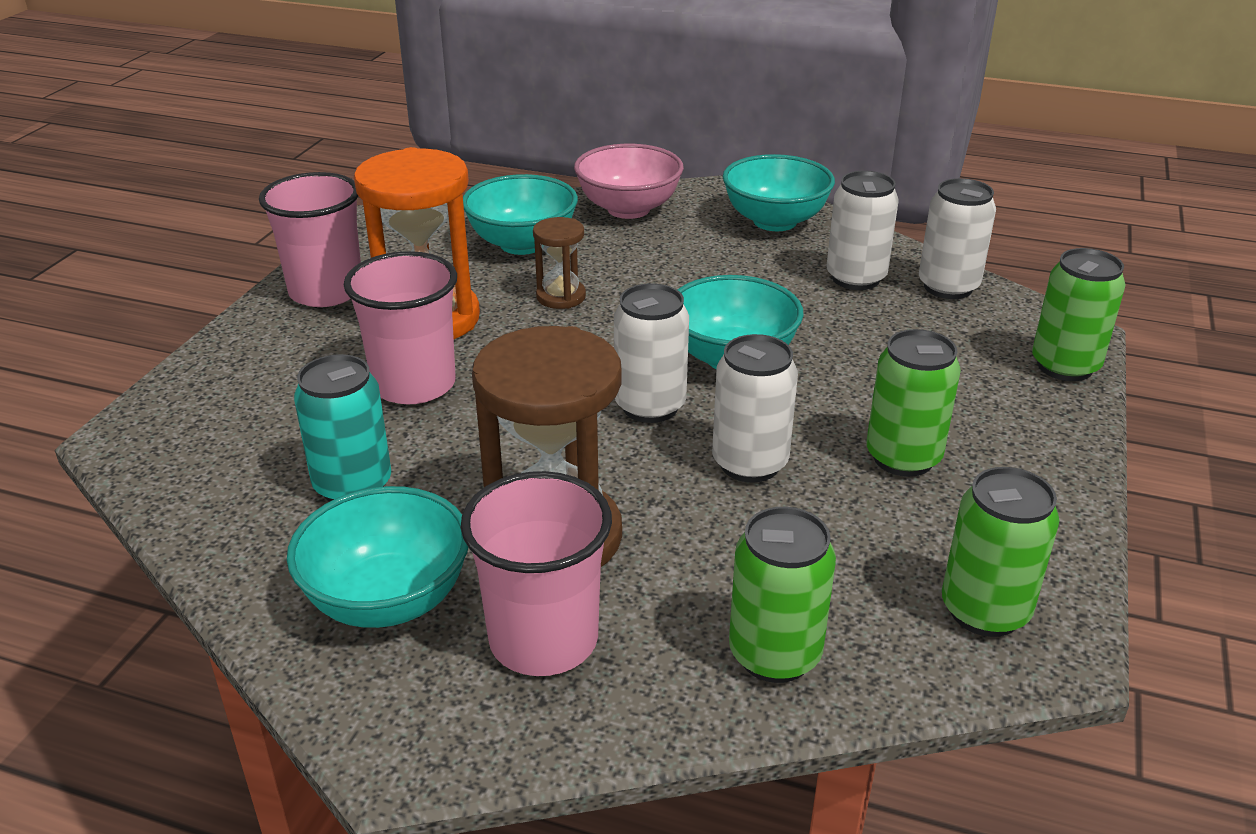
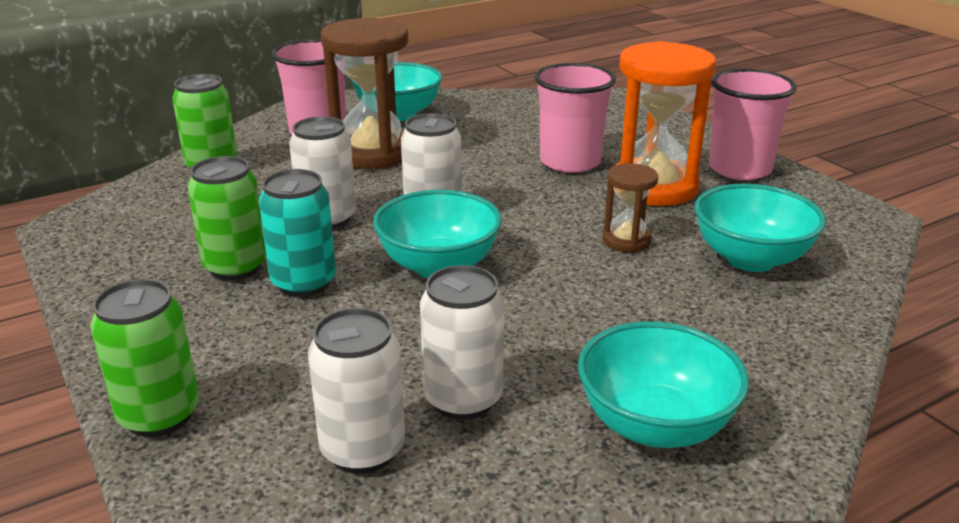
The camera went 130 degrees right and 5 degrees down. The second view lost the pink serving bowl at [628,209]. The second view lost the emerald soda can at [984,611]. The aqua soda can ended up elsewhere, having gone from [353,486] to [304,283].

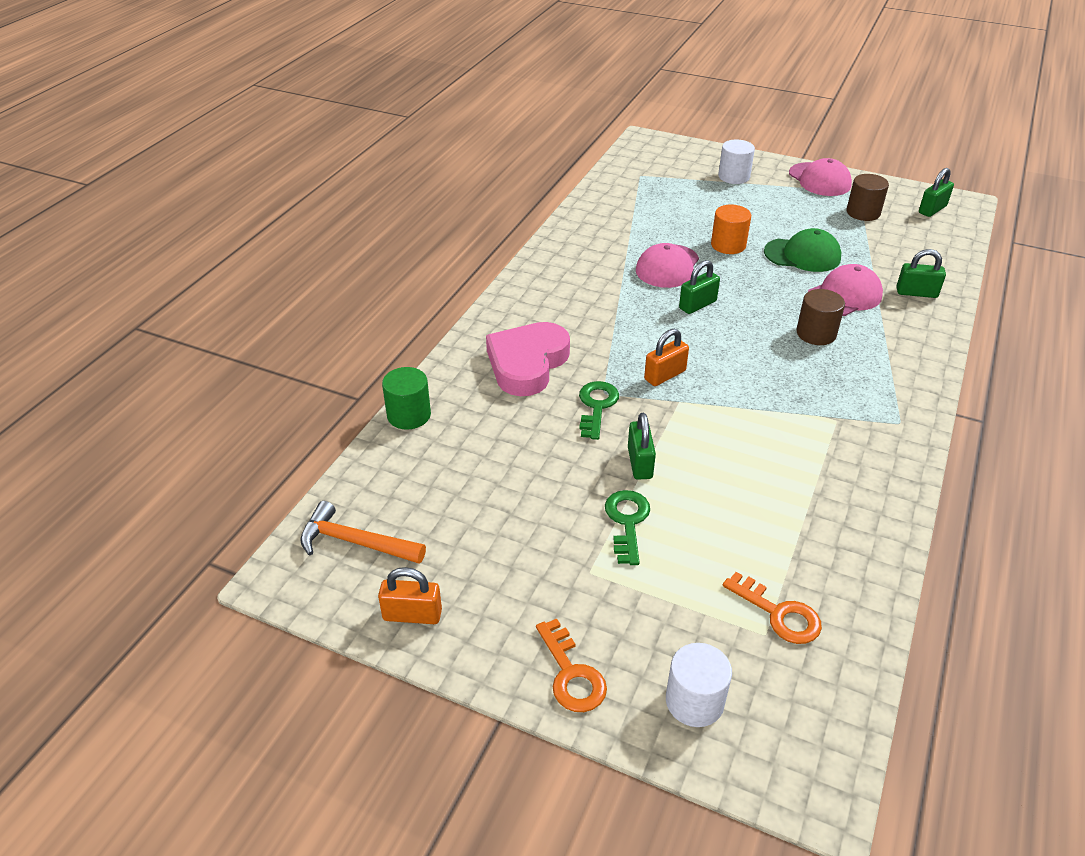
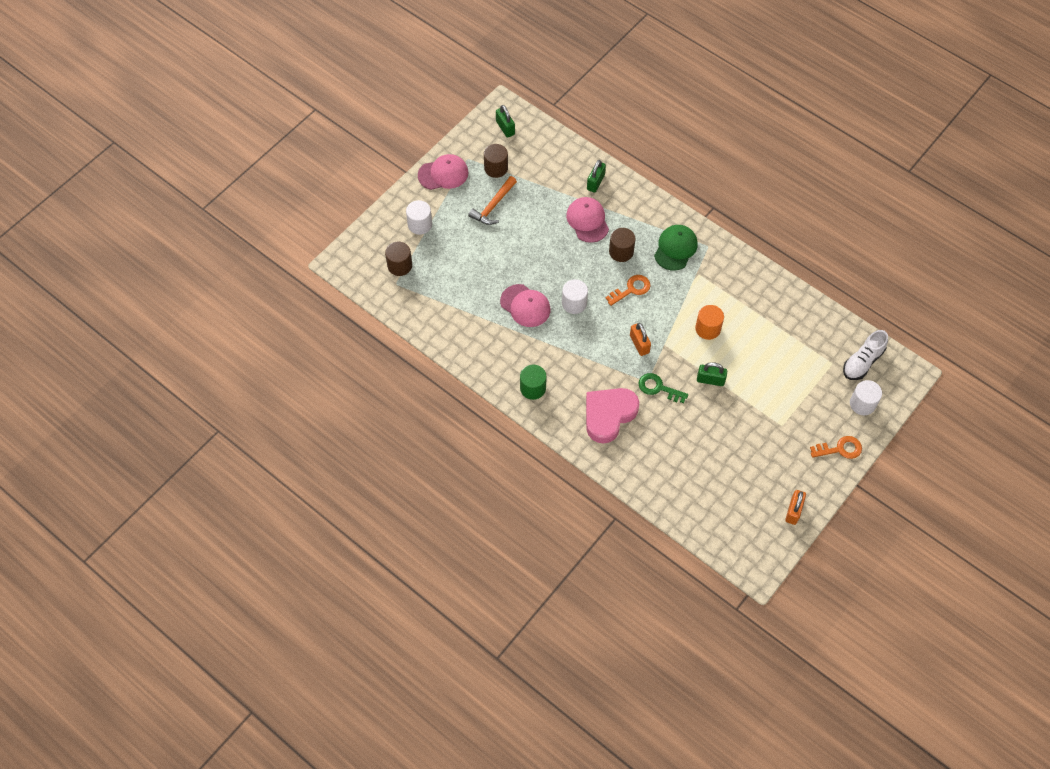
The camera went 75 degrees left and 20 degrees up. The second view lost the emerald key at [627,521]. The second view gained the dark brown cylinder at [400,265]. The second view gained the snow-white lace-up shoe at [862,362]. The bright orange carpenter's hammer ended up elsewhere, having gone from [356,542] to [493,206]. The emerald cylinder ended up elsewhere, having gone from [409,415] to [533,388]. The bright orange cylinder ended up elsewhere, having gone from [728,245] to [707,329]. The bright orange key ended up elsewhere, having gone from [779,614] to [631,289]. The emerald baseball cap ended up elsewhere, having gone from [802,255] to [675,248]. Where the emerald lock stood at [697,305], the snow-white cylinder came to stand at [574,303]. The pink love heart at [527,364] ended up facing another way, 90 degrees clockwise from before.

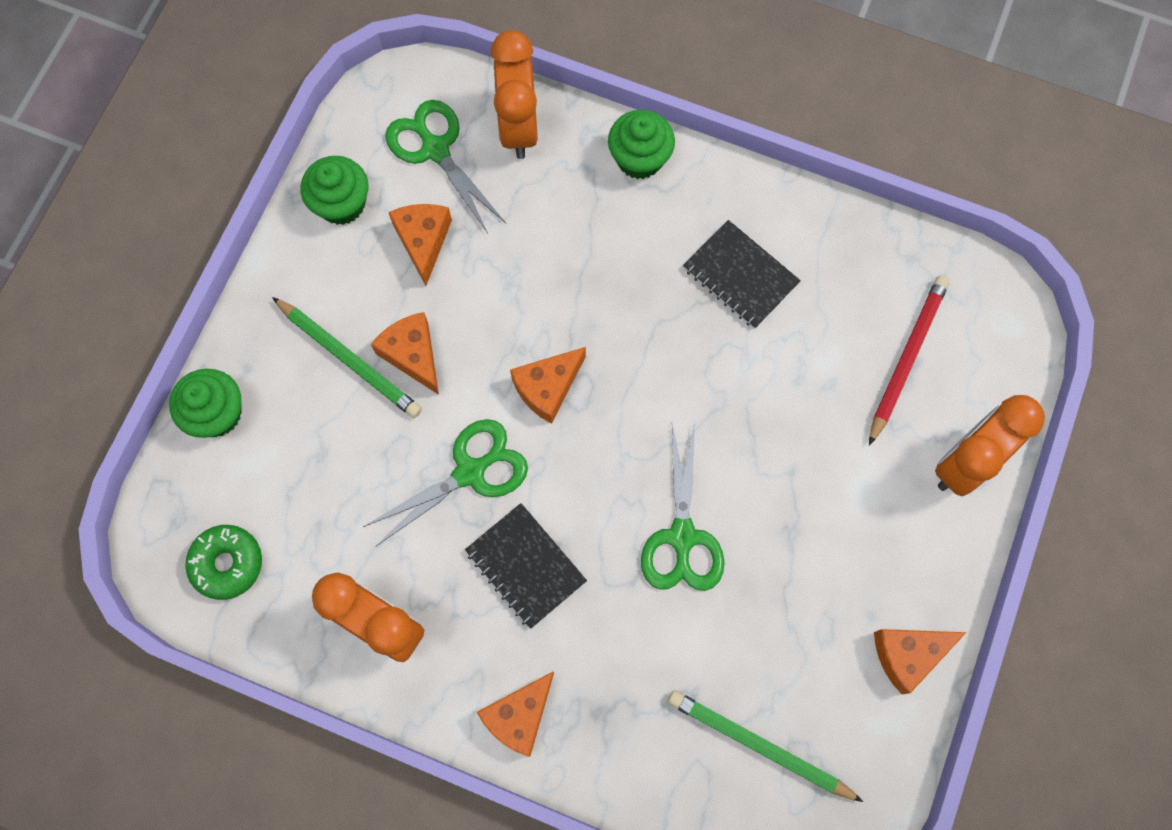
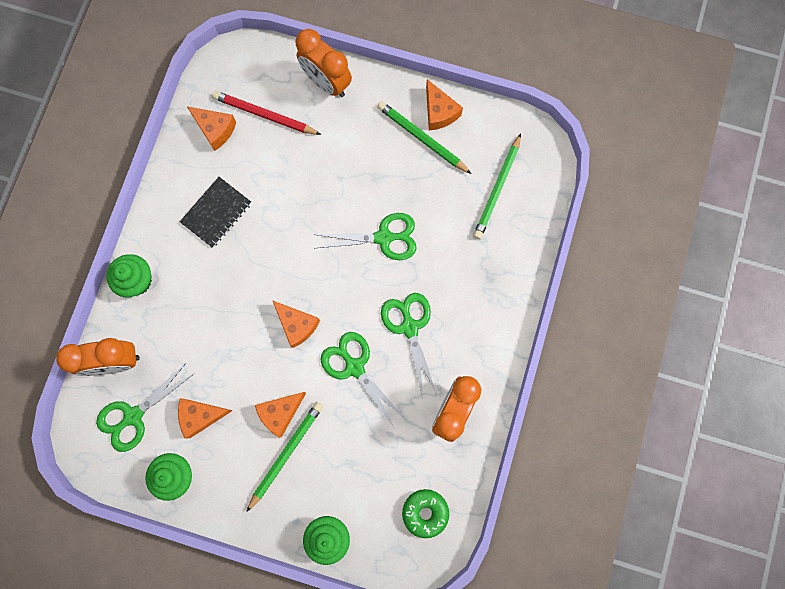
The camera went 95 degrees left and 5 degrees up. The second view gained the emerald lead pencil at [422,138]. The bright orange cheese wedge ended up elsewhere, having gone from [519,716] to [215,129]. Where the ebony notepad stood at [525,566], the emerald shears came to stand at [409,327].

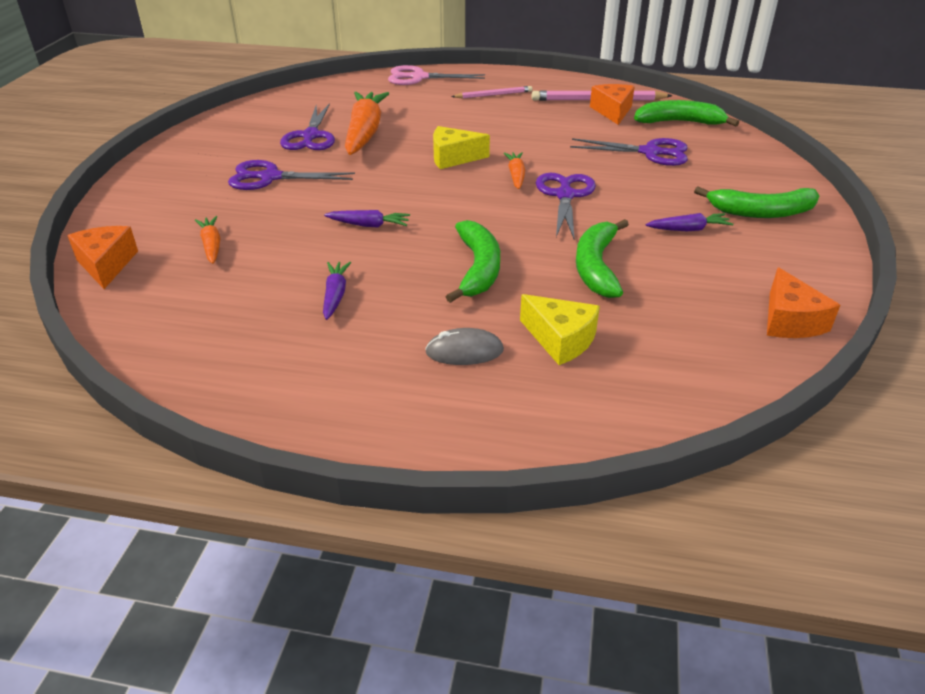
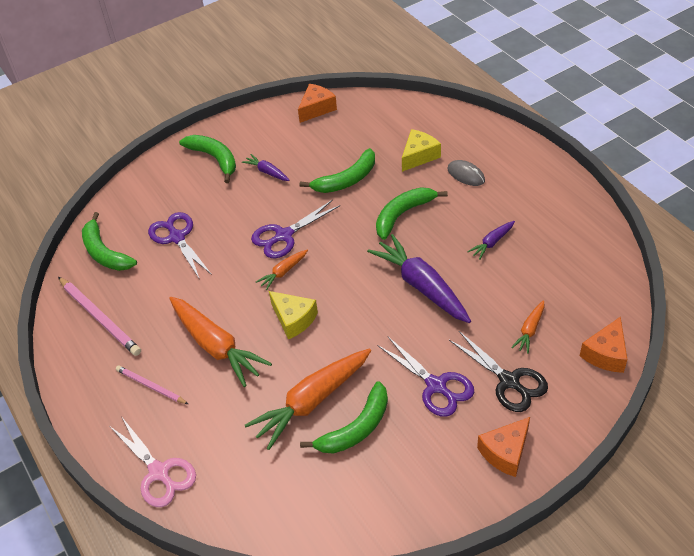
The camera went 130 degrees left and 10 degrees up. The second view gained the bright orange carrot at [216,346]. The second view gained the ebony shears at [509,381]. The bright orange cheese wedge ended up elsewhere, having gone from [612,111] to [505,452]. Where the royal purple shears stood at [310,136], the emerald toy banana came to stand at [356,428]. The bright yellow cheese wedge at [560,339] ended up facing another way, 45 degrees clockwise from before. The size of the royal purple carrot at [369,225] changed by a factor of 2.08.

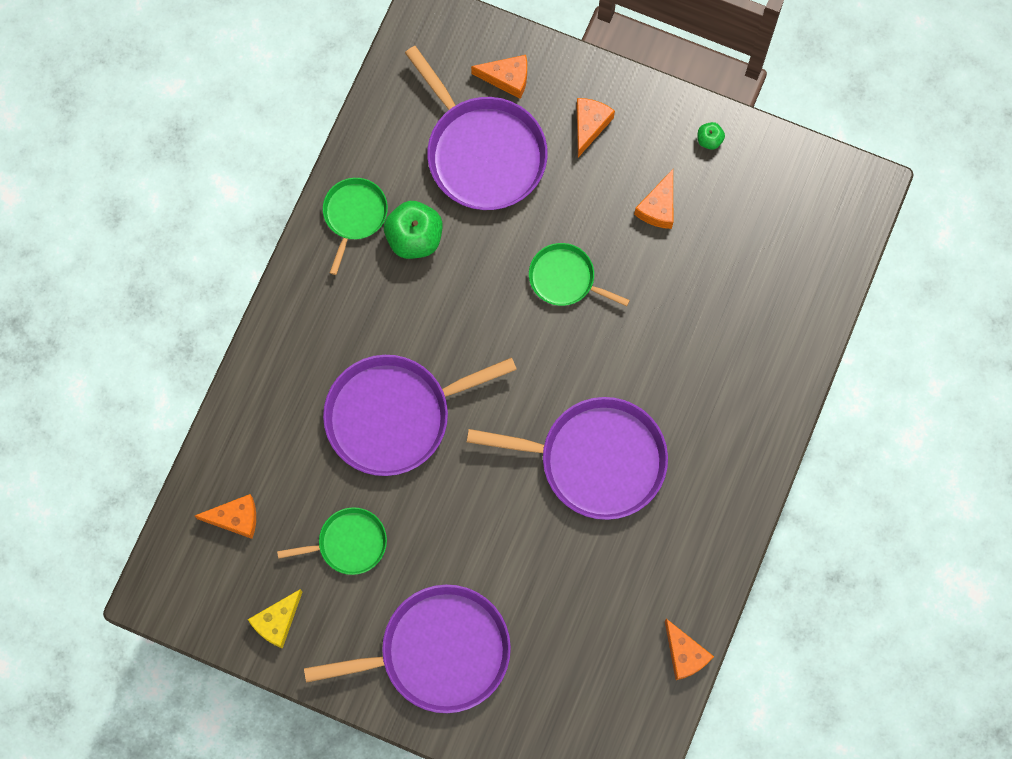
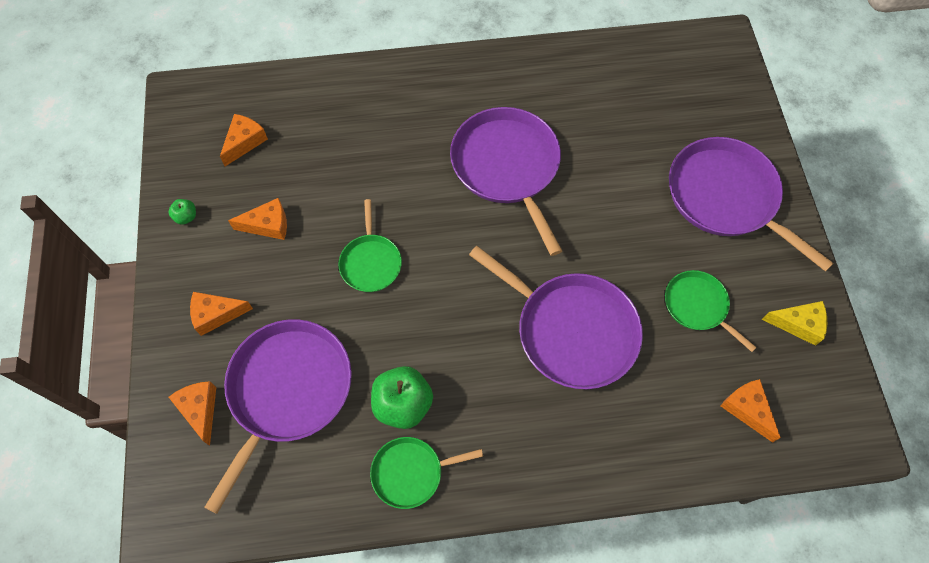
The camera went 120 degrees left and 10 degrees down. The bright orange cheese wedge ended up elsewhere, having gone from [684,654] to [244,142].

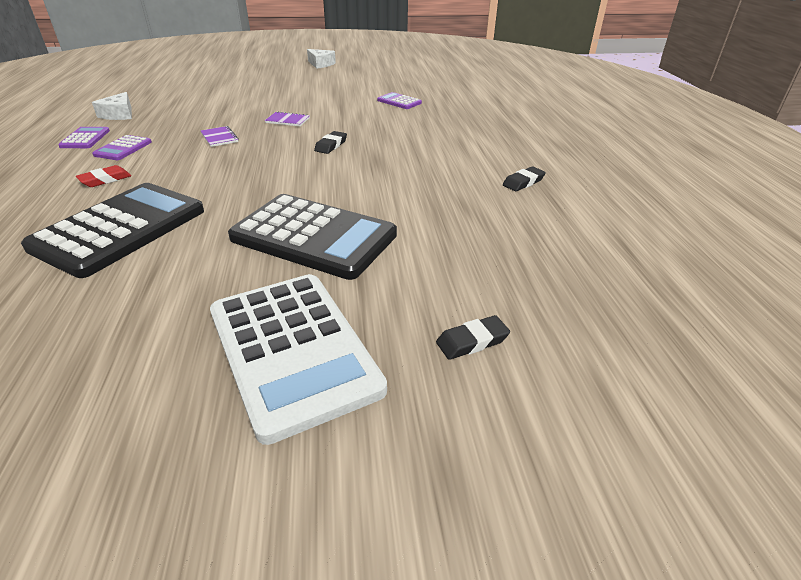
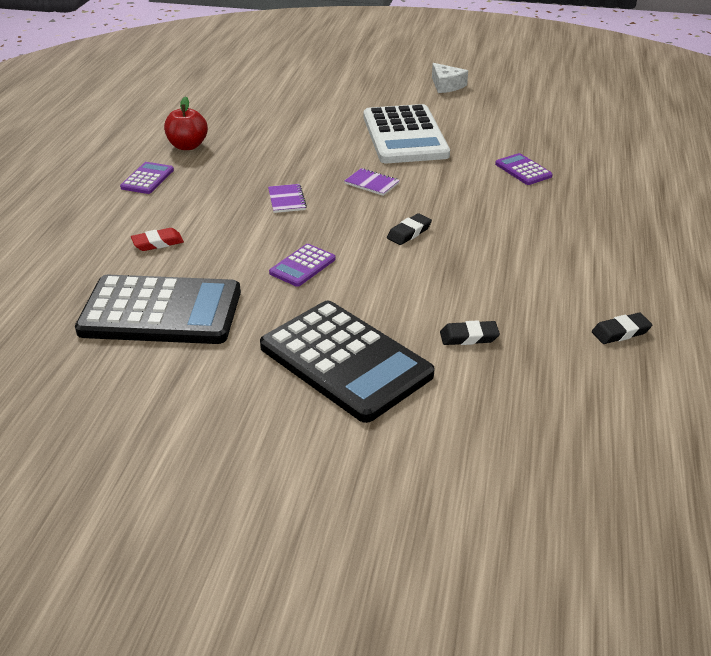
The camera went 20 degrees right and 0 degrees up. The royal purple pocket calculator ended up elsewhere, having gone from [123,148] to [302,266]. The snow-white pocket calculator ended up elsewhere, having gone from [292,350] to [404,136]. The ebony pencil eraser ended up elsewhere, having gone from [472,341] to [469,337]. Where the snow-white cheese wedge stood at [119,114], the scarlet apple fruit came to stand at [187,146]. The ebony pocket calculator at [120,229] ended up facing another way, 45 degrees clockwise from before.

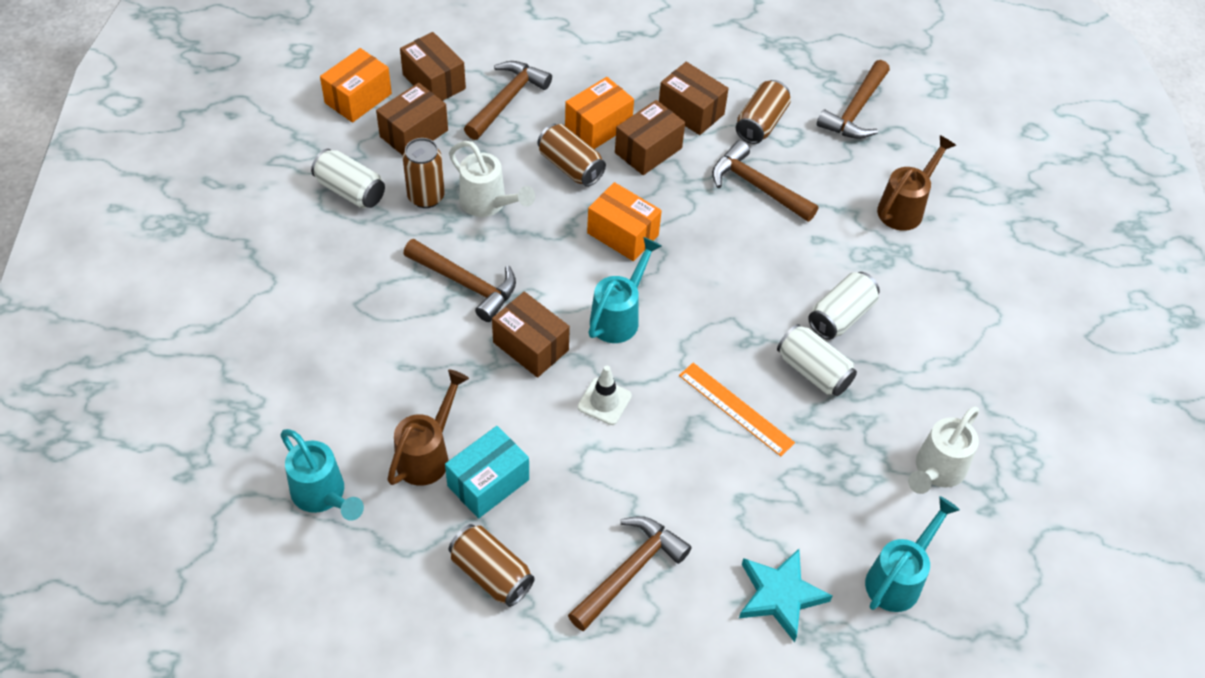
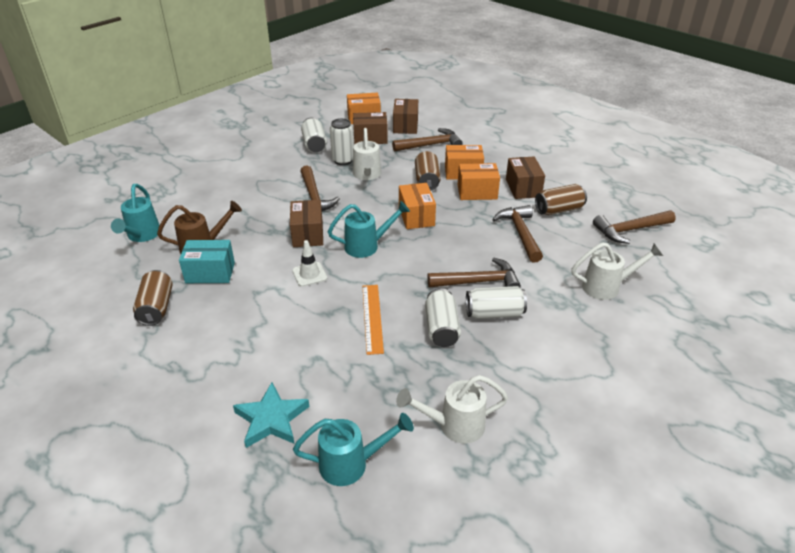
The camera went 45 degrees right and 15 degrees down. The dark brown carpenter's hammer ended up elsewhere, having gone from [630,571] to [478,282]. What was the dark brown soda can at [426,197] turned into the snow-white soda can at [343,160]. What was the dark brown parcel at [648,150] turned into the bright orange parcel at [477,192]. What was the dark brown sprinkling can at [905,207] turned into the snow-white sprinkling can at [607,287].

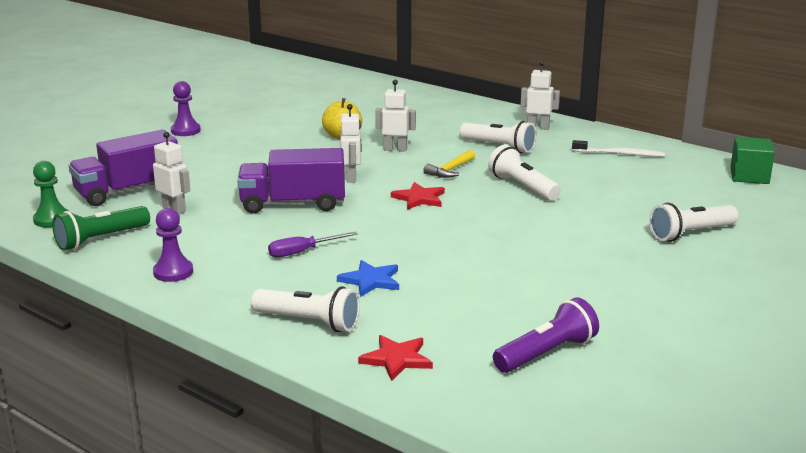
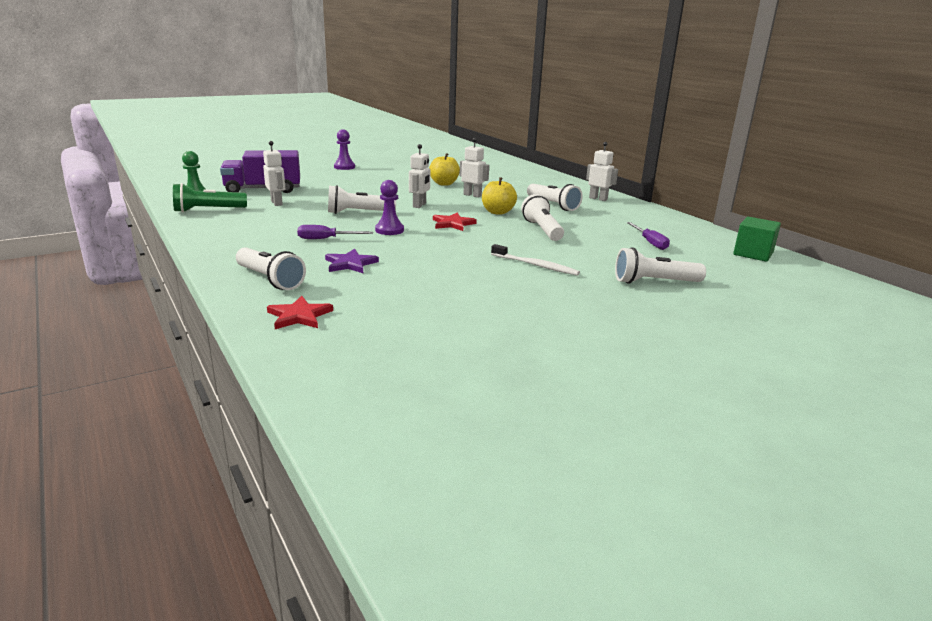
The camera went 20 degrees right and 0 degrees up. The second view lost the royal purple flashlight at [547,353]. The second view gained the royal purple hand screwdriver at [650,242]. The royal purple pawn ended up elsewhere, having gone from [173,272] to [389,230]. The snow-white dental brush ended up elsewhere, having gone from [620,154] to [536,265]. Where the royal purple lorry stood at [293,204], the snow-white flashlight came to stand at [358,212]. Where the bright yellow carpenter's hammer stood at [450,170], the bright yellow apple fruit came to stand at [497,212]. What was the royal blue star shape at [371,280] turned into the royal purple star shape at [350,264].

